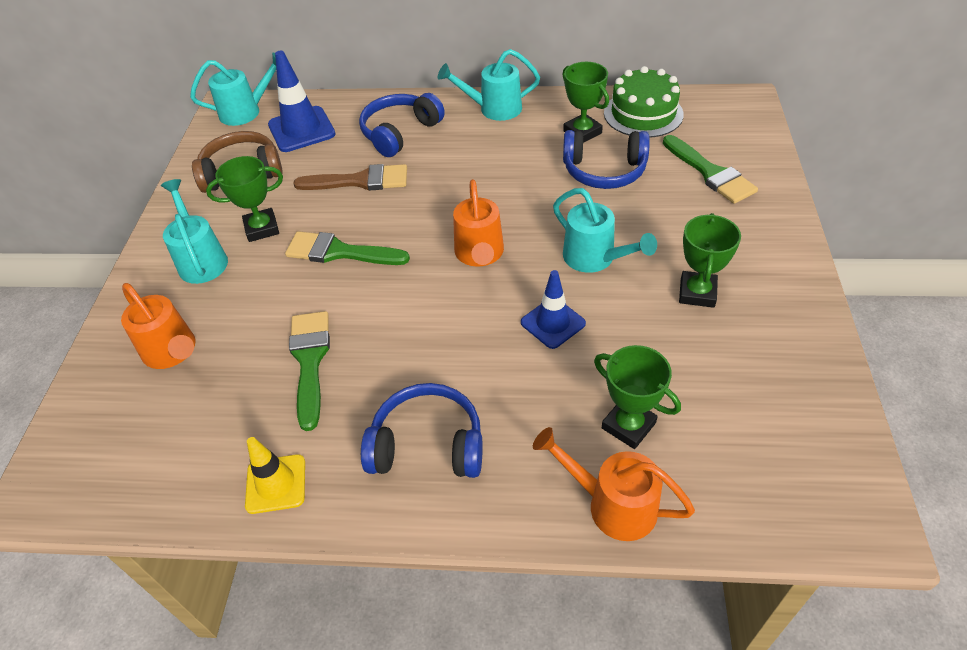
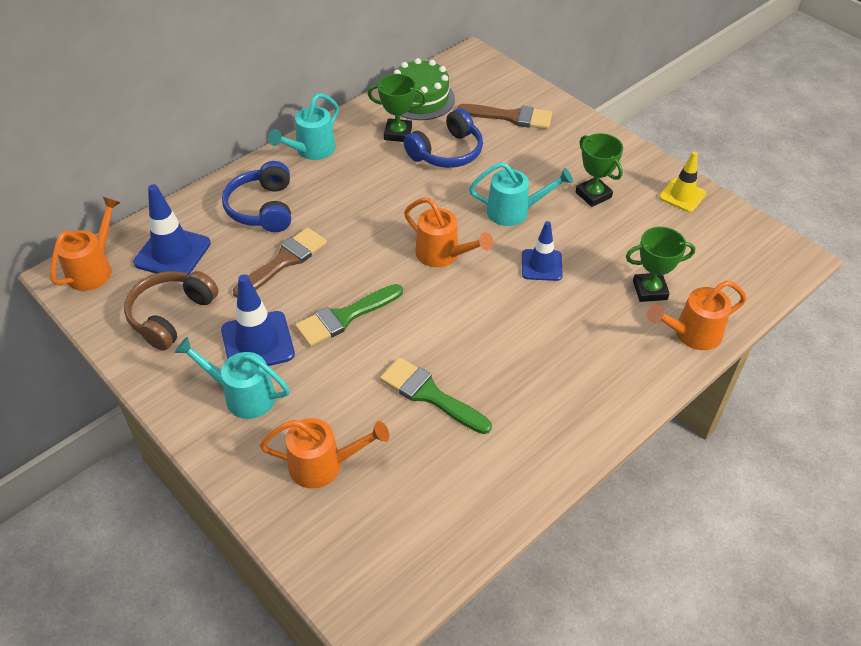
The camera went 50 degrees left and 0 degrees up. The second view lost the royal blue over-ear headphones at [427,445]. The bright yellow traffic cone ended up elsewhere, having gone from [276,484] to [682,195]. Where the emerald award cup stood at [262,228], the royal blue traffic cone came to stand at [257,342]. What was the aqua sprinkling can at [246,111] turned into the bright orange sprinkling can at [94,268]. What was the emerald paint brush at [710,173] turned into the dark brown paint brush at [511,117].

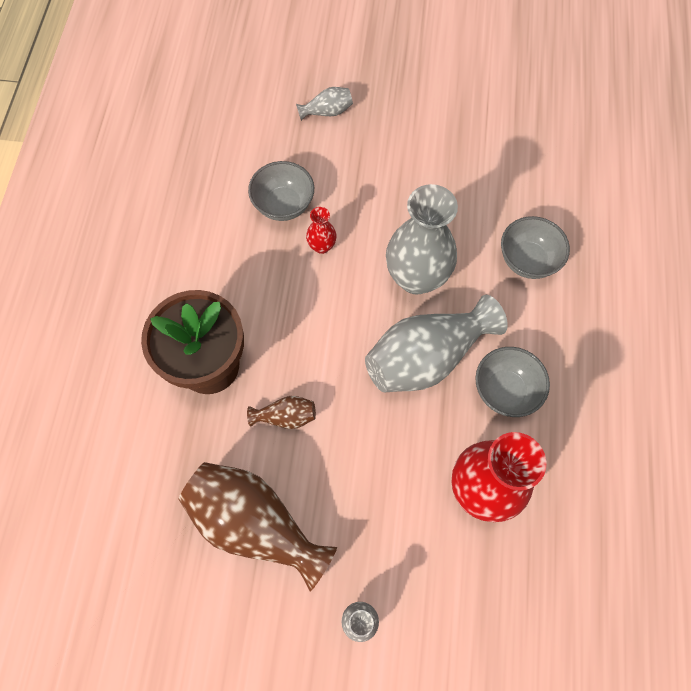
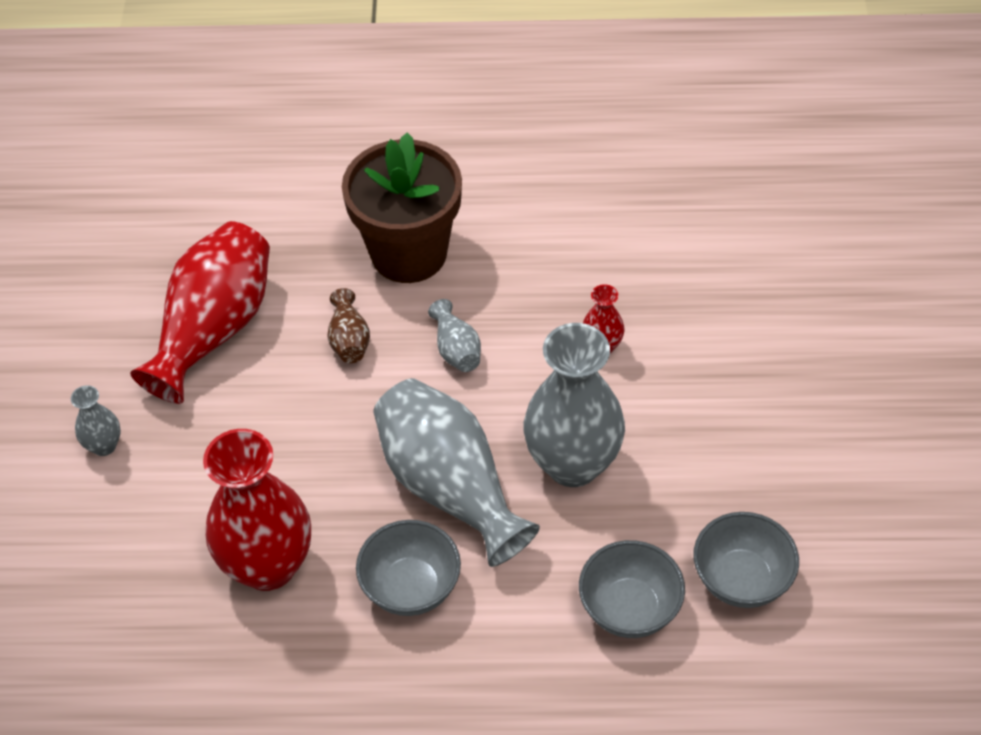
The camera went 85 degrees right and 15 degrees down. The grey serving bowl ended up elsewhere, having gone from [283,205] to [741,579]. The grey vase ended up elsewhere, having gone from [327,112] to [456,349]. What was the dark brown vase at [255,524] turned into the scarlet vase at [214,329].

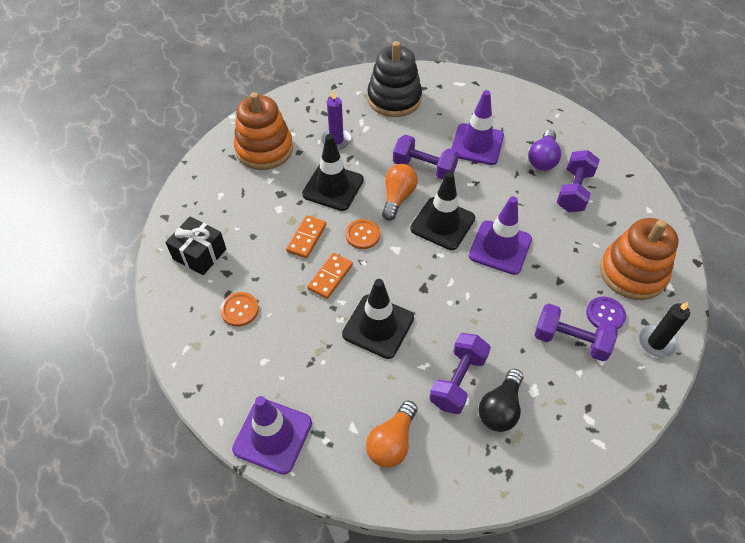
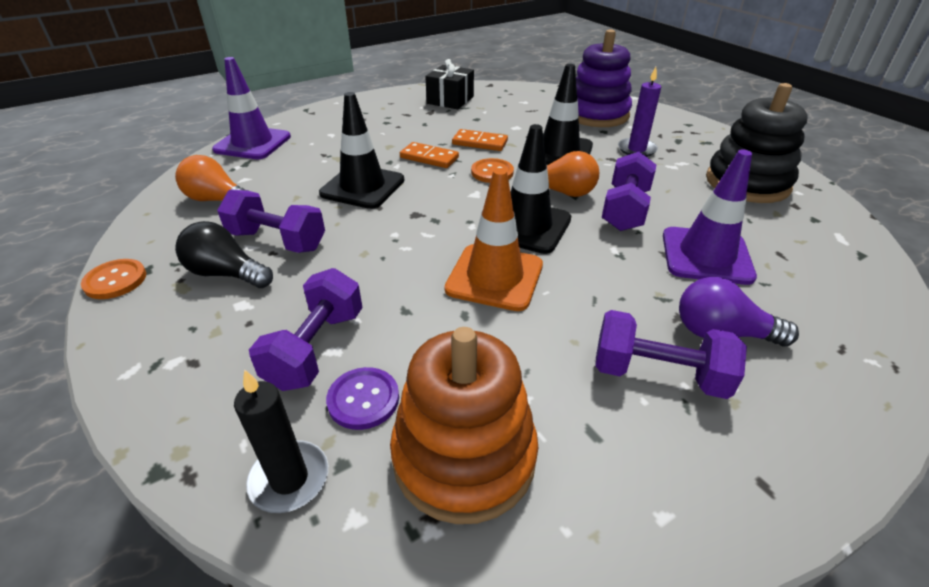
The camera went 85 degrees right and 15 degrees down. The bright orange button ended up elsewhere, having gone from [239,310] to [115,280]. What was the bright orange stacking toy at [264,149] turned into the royal purple stacking toy at [596,114]. What was the royal purple traffic cone at [500,247] turned into the bright orange traffic cone at [494,277].

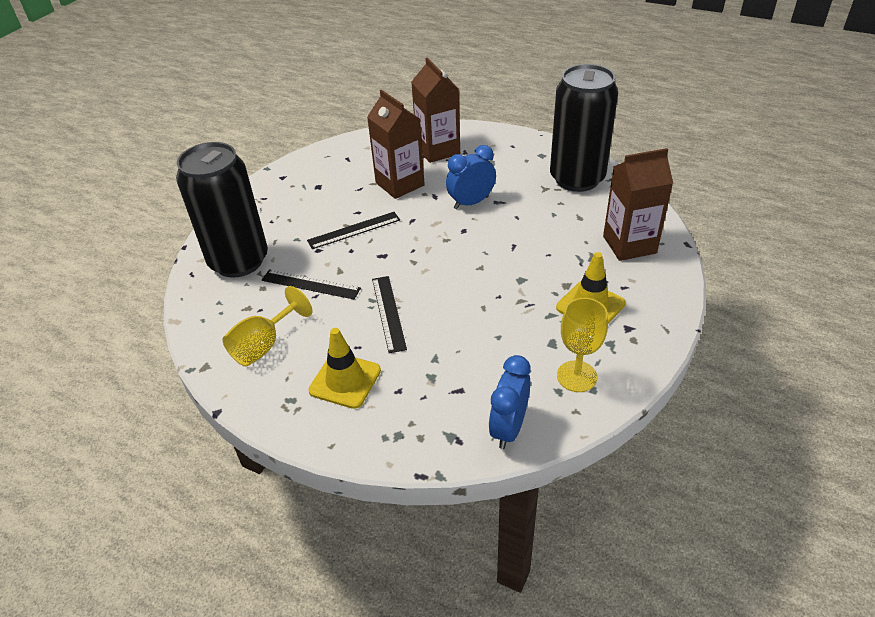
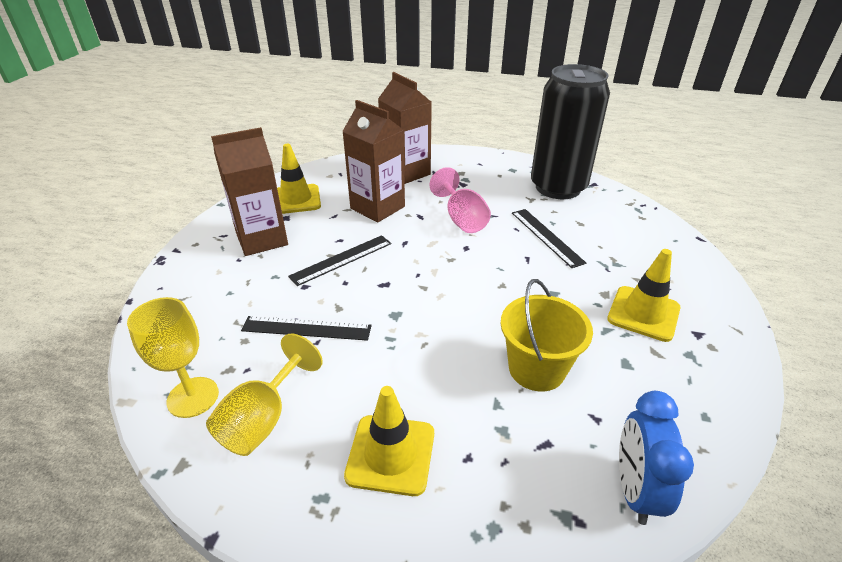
The camera went 15 degrees left and 5 degrees down. The second view lost the ebony soda can at [239,261]. The second view gained the bright yellow traffic cone at [296,199]. The second view gained the bright yellow pail at [536,369]. The ebony ruler ended up elsewhere, having gone from [388,313] to [546,237]. The bright yellow chalice ended up elsewhere, having gone from [576,376] to [193,397]. The dark brown carton ended up elsewhere, having gone from [629,244] to [262,239]. Where the royal blue alarm clock stood at [471,202], the pink chalice came to stand at [462,219].

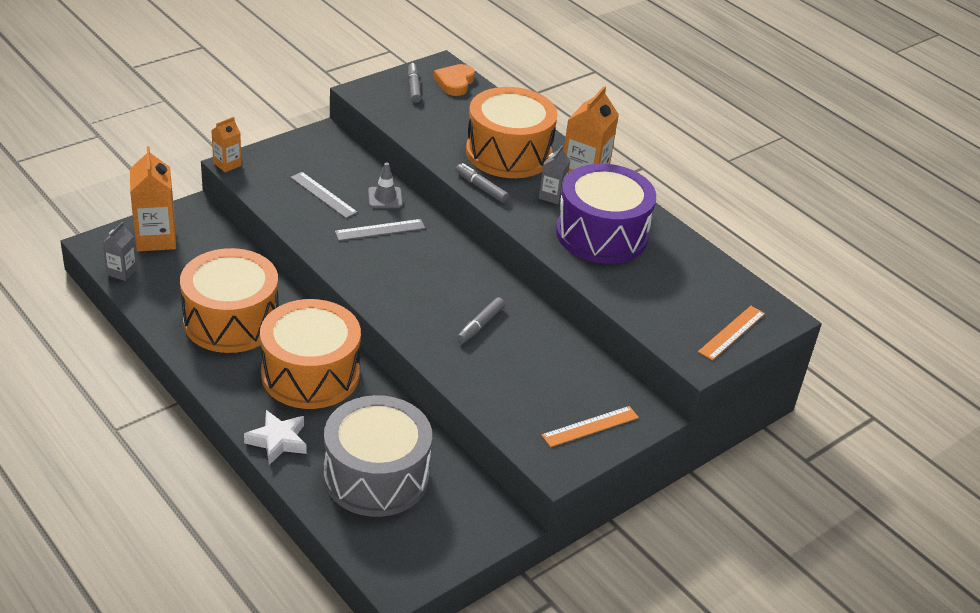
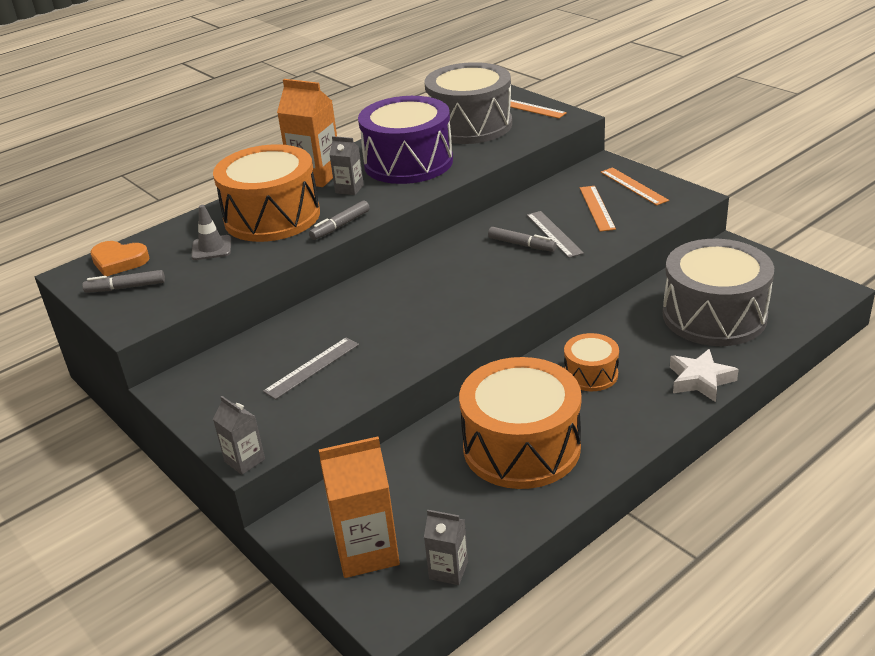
The camera went 85 degrees left and 5 degrees down. The second view gained the grey snare drum at [470,125]. The second view gained the bright orange ruler at [597,208]. The grey ruler ended up elsewhere, having gone from [380,230] to [554,234]. The grey traffic cone ended up elsewhere, having gone from [385,198] to [211,248]. What was the bright orange carton at [227,164] turned into the grey carton at [244,460]. The size of the bright orange snare drum at [310,374] changed by a factor of 0.50.

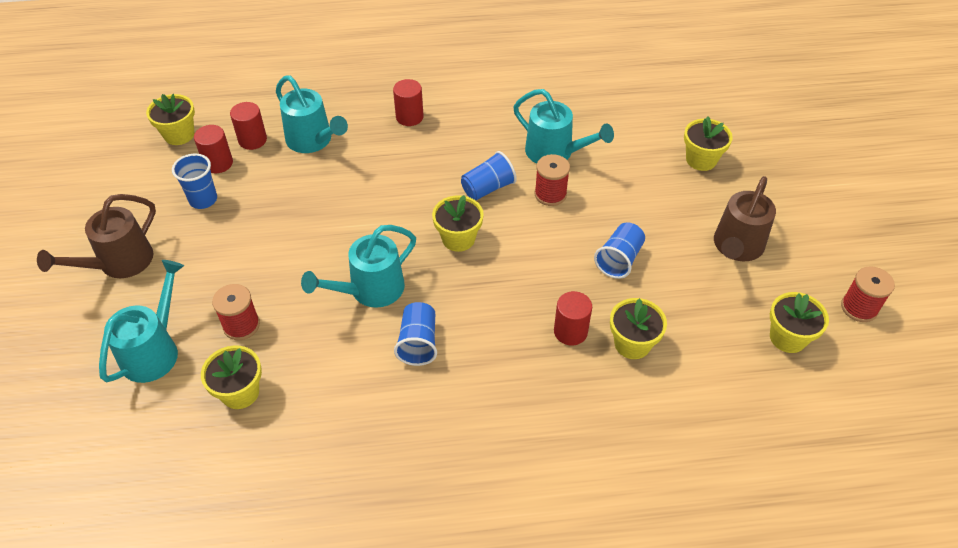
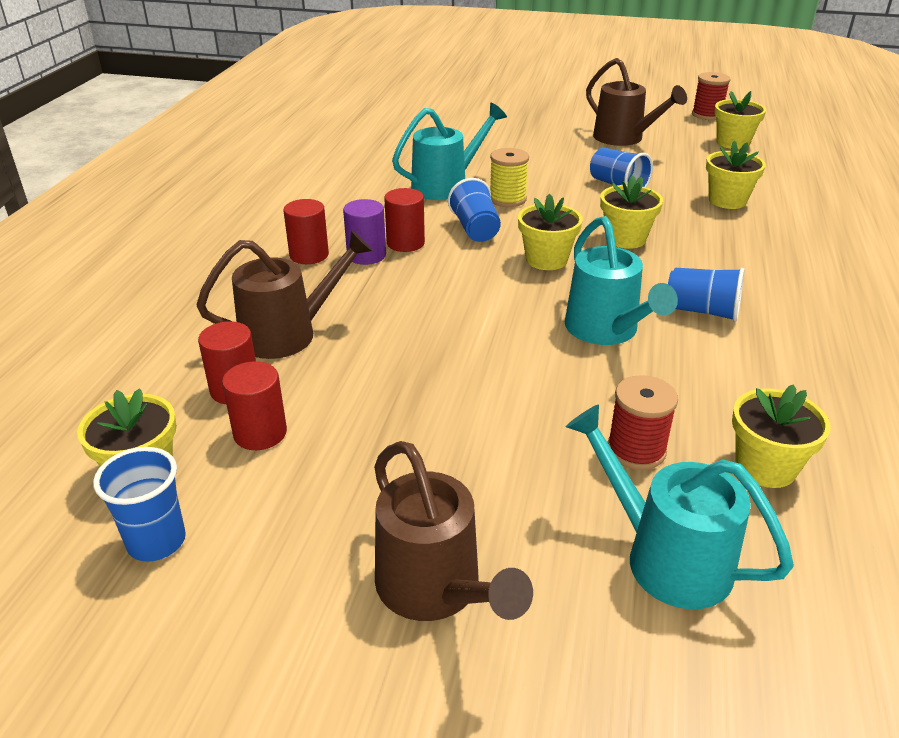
The camera went 70 degrees left and 15 degrees down. The second view gained the royal purple cylinder at [366,255]. The royal blue tumbler ended up elsewhere, having gone from [203,200] to [156,542]. The scarlet cylinder ended up elsewhere, having gone from [570,331] to [405,243]. The bright yellow potted plant ended up elsewhere, having gone from [701,160] to [625,239]. What was the aqua sprinkling can at [313,141] turned into the dark brown sprinkling can at [289,333]. What was the scarlet reel of thread at [550,194] turned into the bright yellow reel of thread at [507,199].

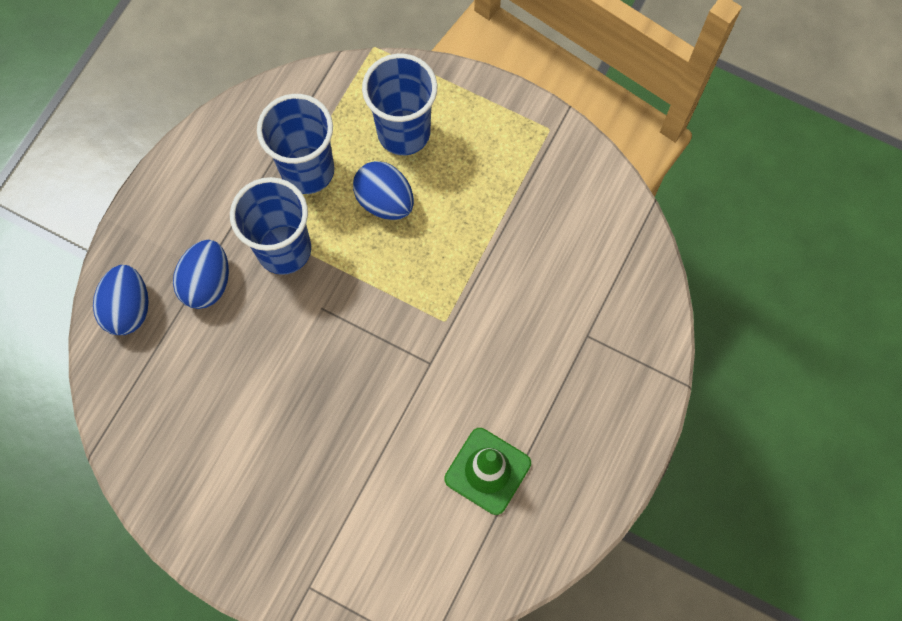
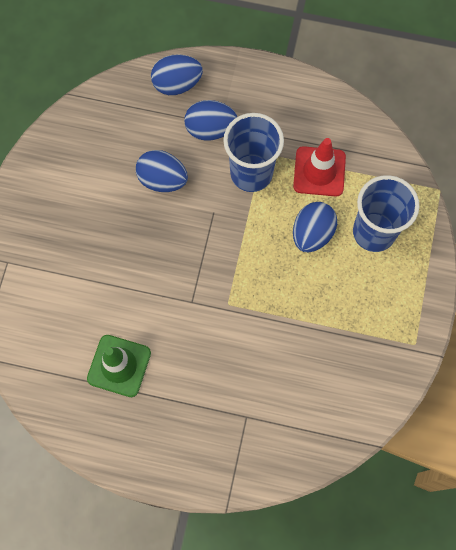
The camera went 75 degrees right and 0 degrees up. The second view gained the royal blue egg at [162,180]. Where the royal blue tumbler stood at [307,170], the scarlet traffic cone came to stand at [319,171].

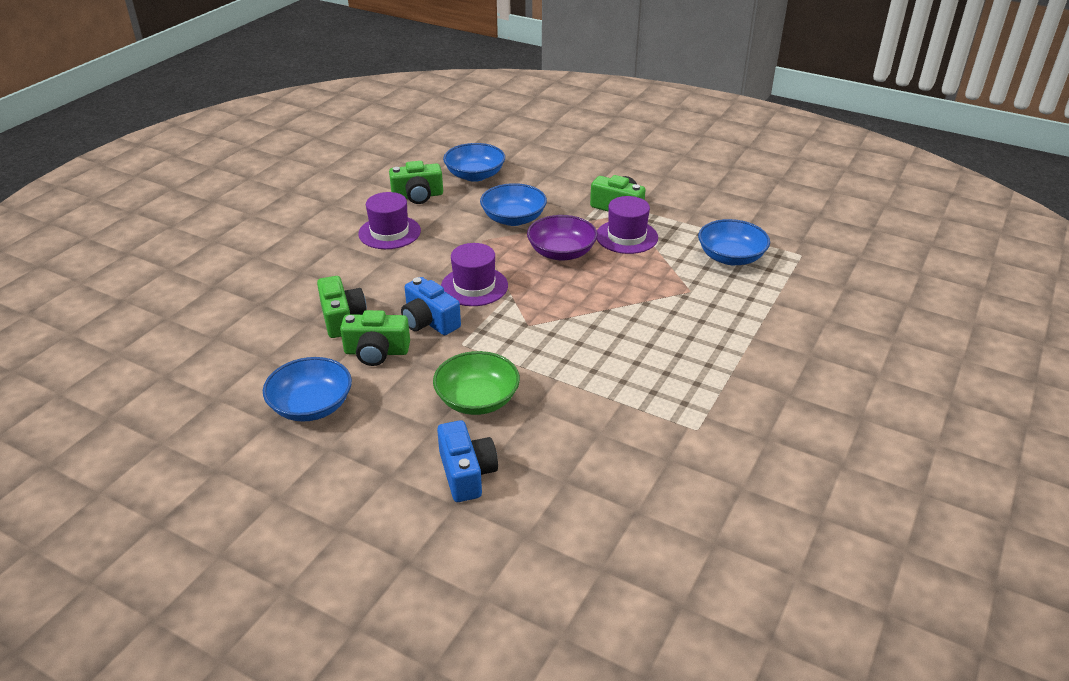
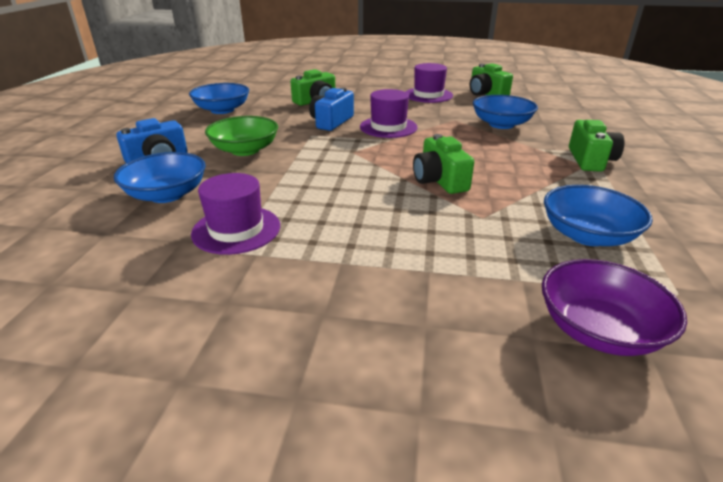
The camera went 70 degrees right and 5 degrees down. The emerald compact camera ended up elsewhere, having gone from [376,352] to [439,180]. The royal blue serving bowl ended up elsewhere, having gone from [475,175] to [167,194]. The royal purple serving bowl ended up elsewhere, having gone from [561,252] to [598,329]. The royal purple top hat ended up elsewhere, having gone from [626,237] to [236,229].

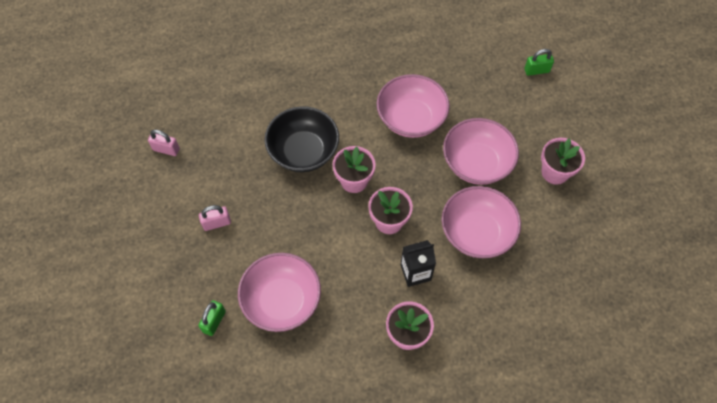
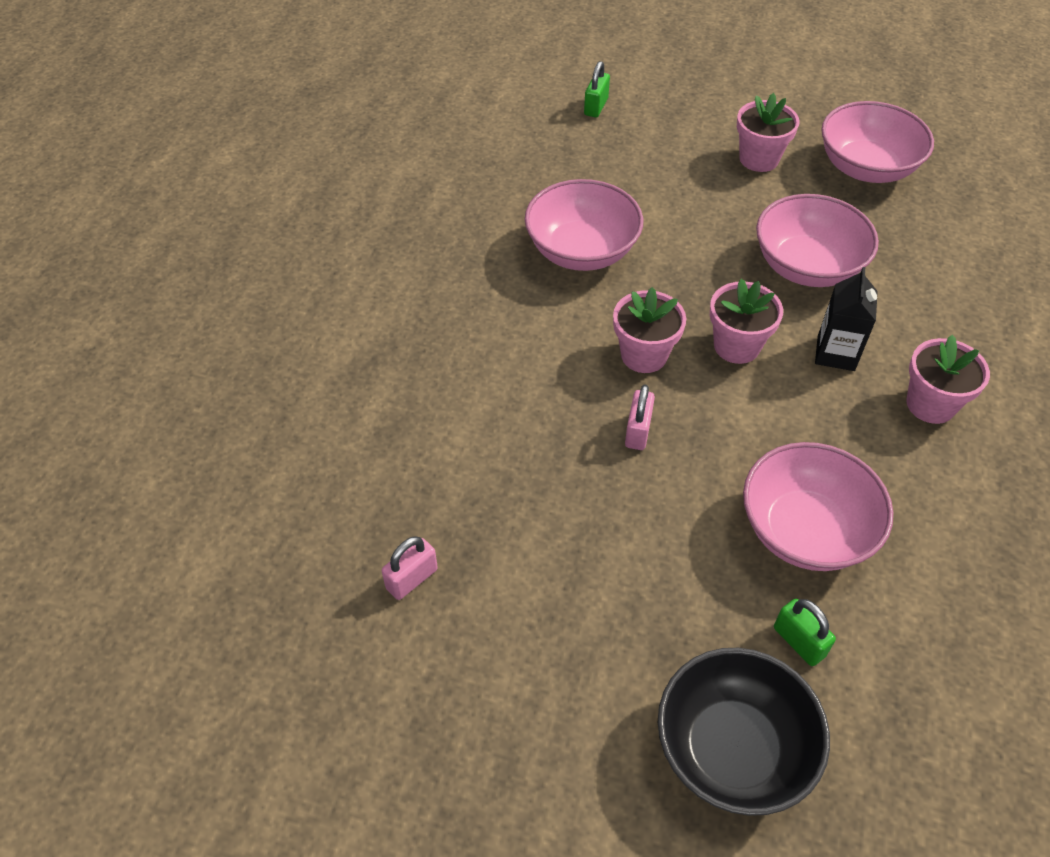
The camera went 60 degrees left and 10 degrees down. The pink lock ended up elsewhere, having gone from [216,223] to [638,431]. The ebony serving bowl ended up elsewhere, having gone from [303,151] to [733,748]. The pink serving bowl ended up elsewhere, having gone from [476,163] to [866,168].

